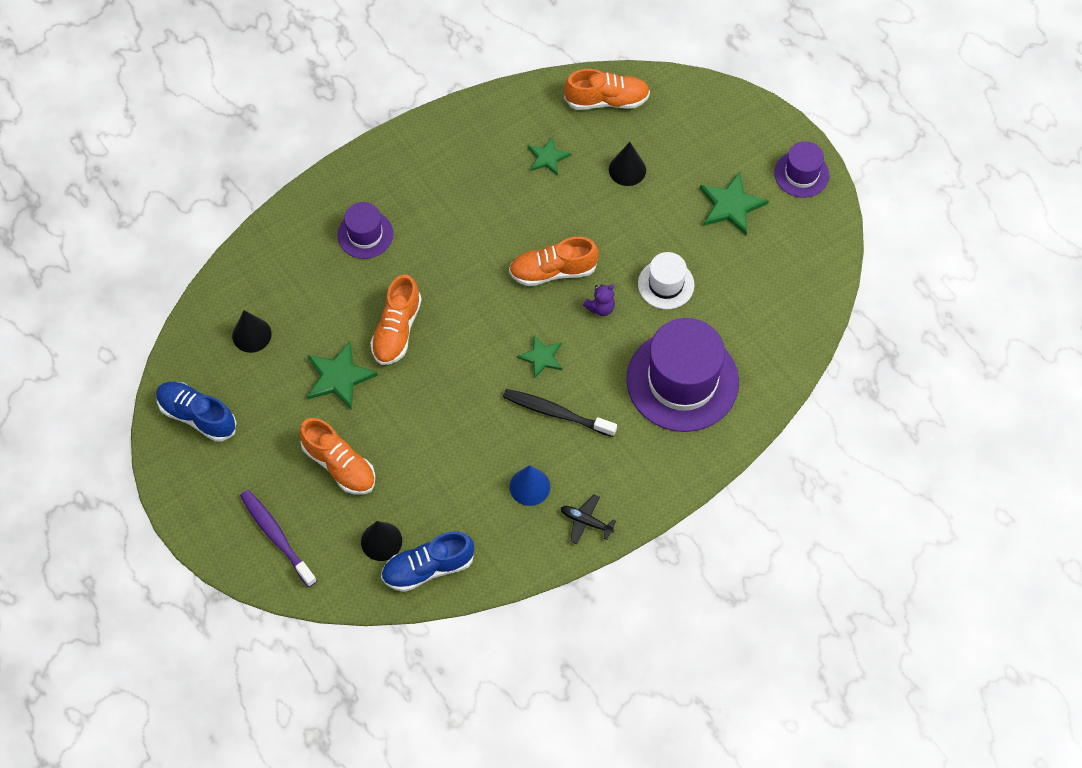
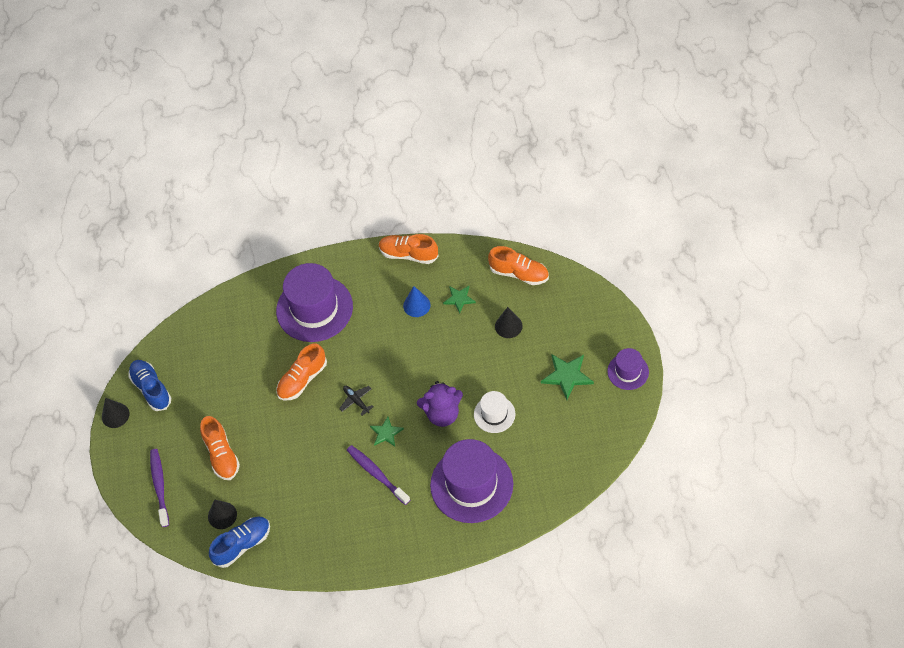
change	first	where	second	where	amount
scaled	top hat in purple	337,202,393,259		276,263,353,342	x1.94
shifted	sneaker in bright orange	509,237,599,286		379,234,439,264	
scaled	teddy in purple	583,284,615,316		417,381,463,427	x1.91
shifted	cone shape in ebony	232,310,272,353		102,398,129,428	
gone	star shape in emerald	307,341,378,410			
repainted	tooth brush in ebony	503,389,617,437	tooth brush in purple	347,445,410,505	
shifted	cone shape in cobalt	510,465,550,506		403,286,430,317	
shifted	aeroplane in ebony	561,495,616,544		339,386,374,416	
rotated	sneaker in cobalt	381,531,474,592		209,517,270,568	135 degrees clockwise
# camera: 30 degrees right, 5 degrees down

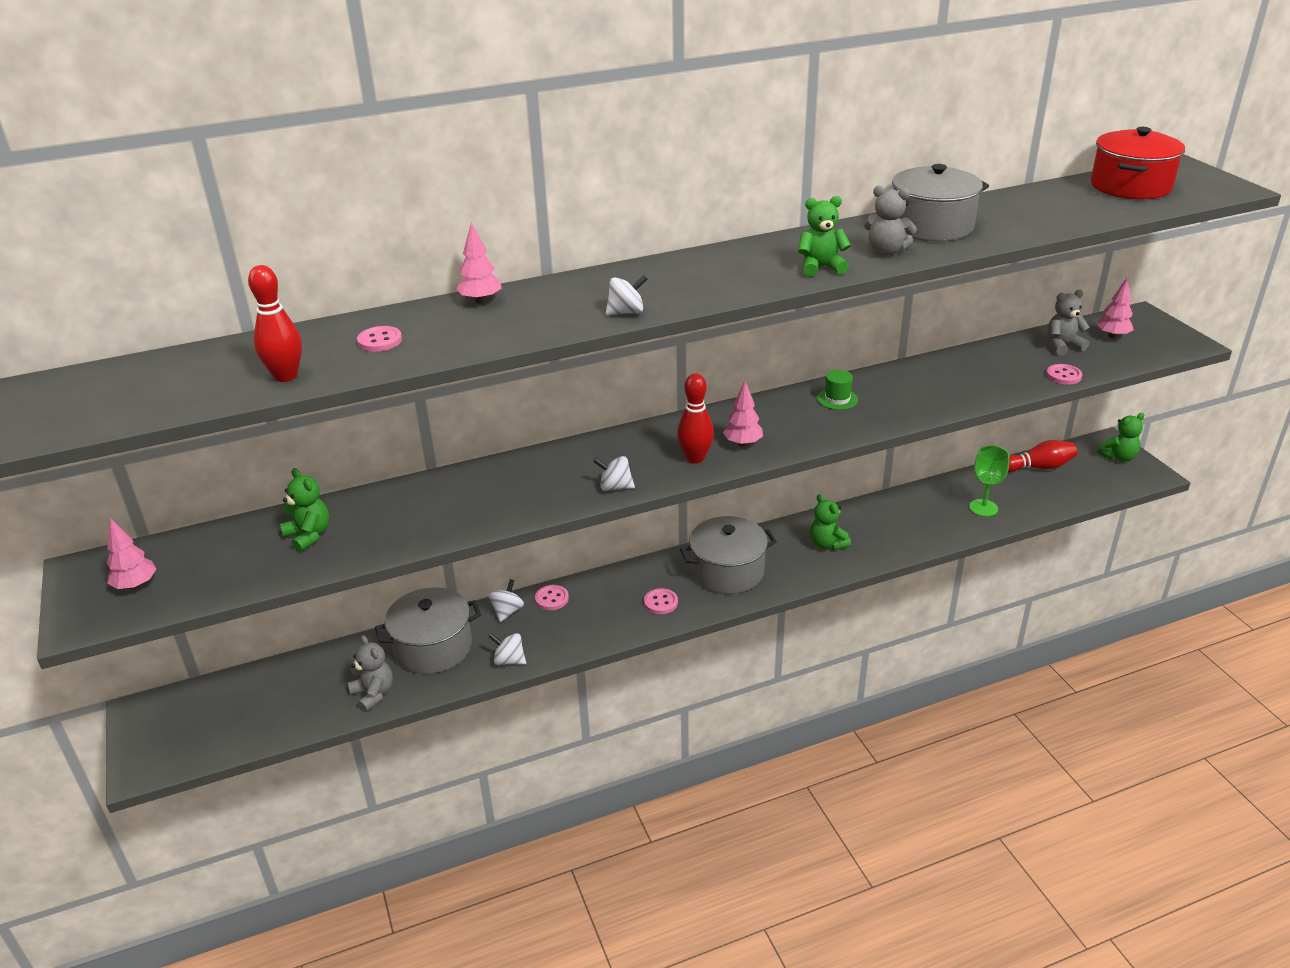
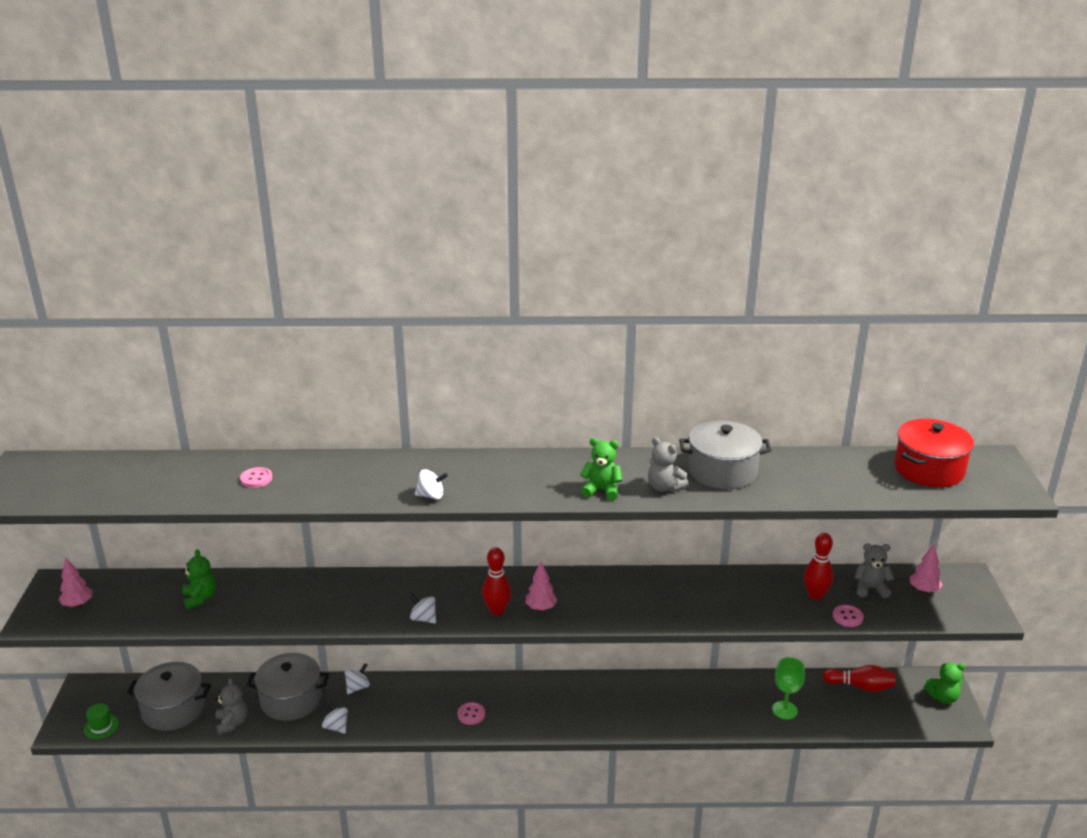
change	first	where	second	where	amount
gone	tree in pink	456,222,502,304			
shifted	skittle in scarlet	248,265,302,382		804,533,833,600	
shifted	top hat in emerald	817,370,858,410		84,703,119,739	
gone	teddy in emerald	810,494,851,550			
shifted	pot in grey	680,516,777,594		127,662,211,731	
gone	sewing button in pink	535,585,569,610			
# camera: 20 degrees right, 5 degrees down

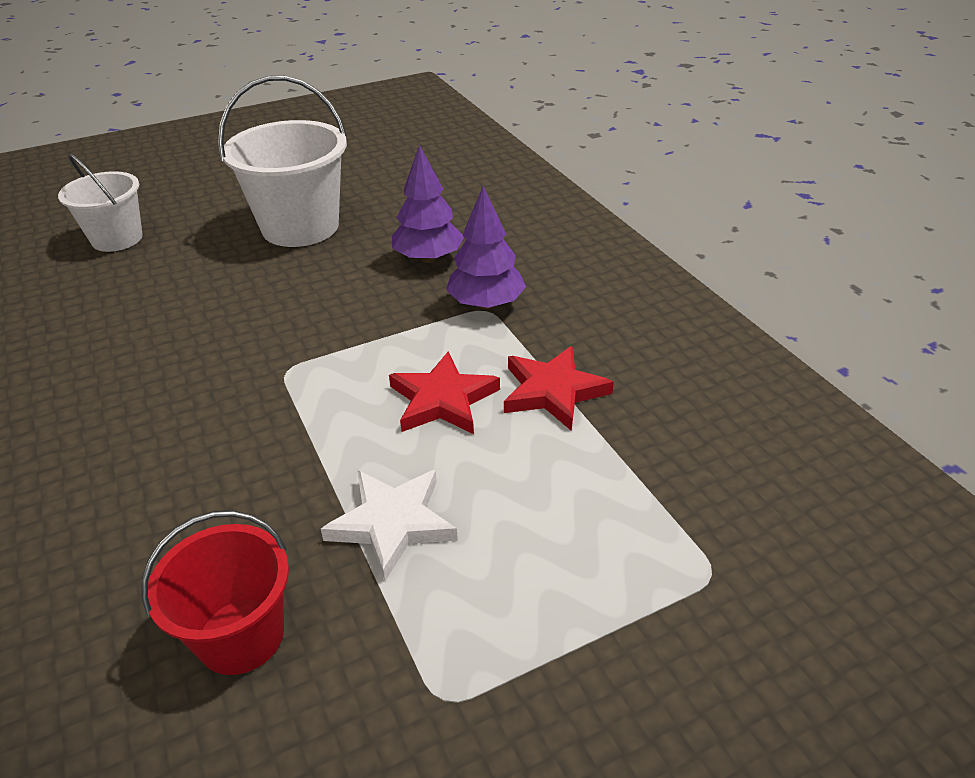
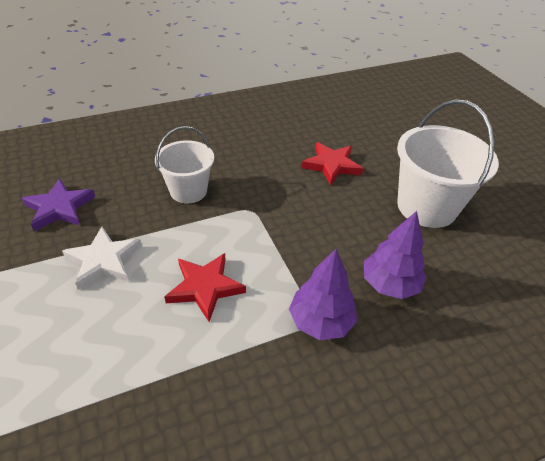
change	first	where	second	where	amount
shifted	sand bucket in pure white	58,153,143,252		155,126,214,204	
shifted	star shape in scarlet	504,346,614,431		302,142,363,186	
swapped	sand bucket in scarlet	141,510,289,675	star shape in purple	22,179,95,231	
# camera: 90 degrees right, 5 degrees up

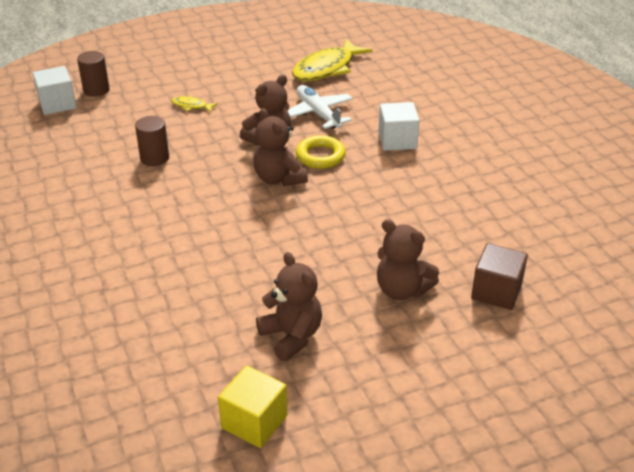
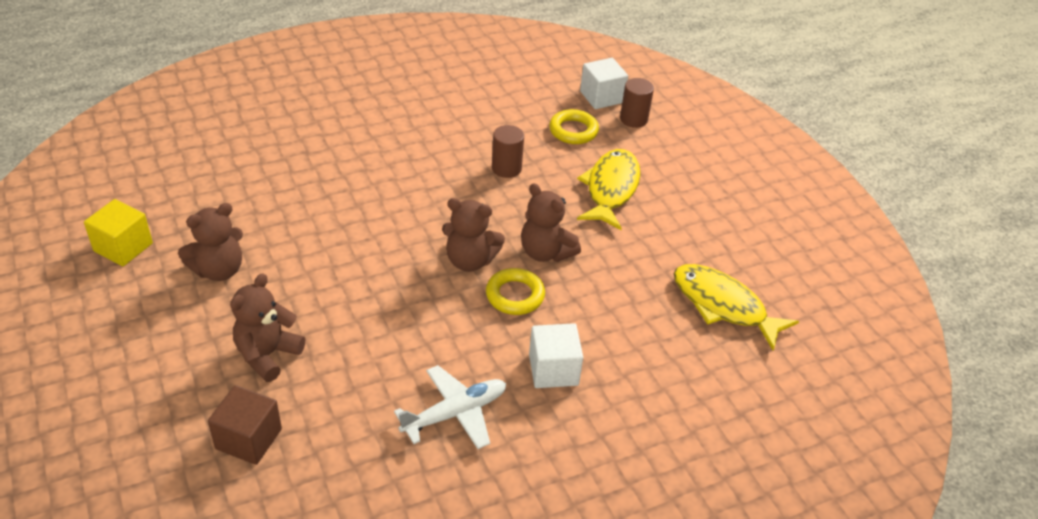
change	first	where	second	where	amount
shifted	aeroplane in pure white	288,85,353,129		394,365,506,449	
scaled	fish figure in golden	172,96,218,112		577,149,641,230	x2.21
rotated	teddy in brown	253,108,308,186		442,198,505,272	135 degrees counterclockwise
new			ring in golden	549,109,599,144	
# camera: 85 degrees right, 5 degrees up

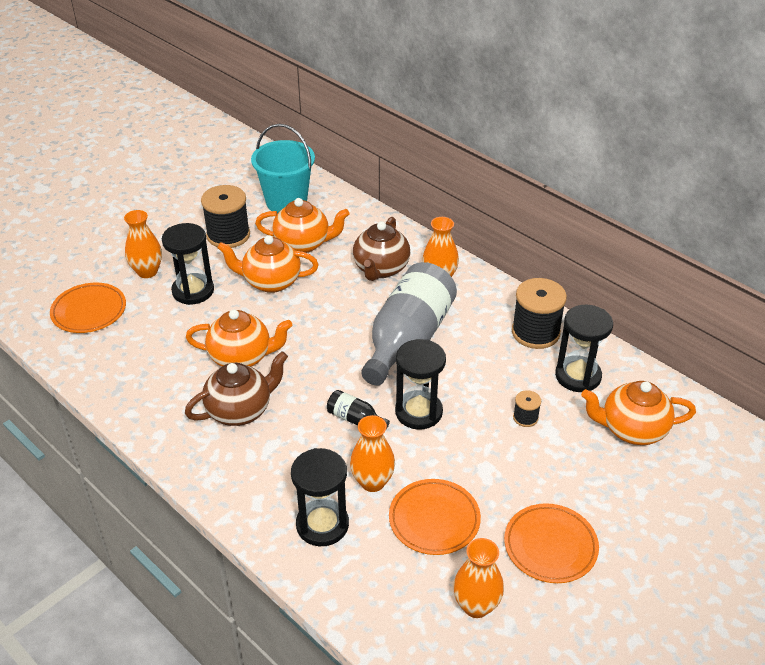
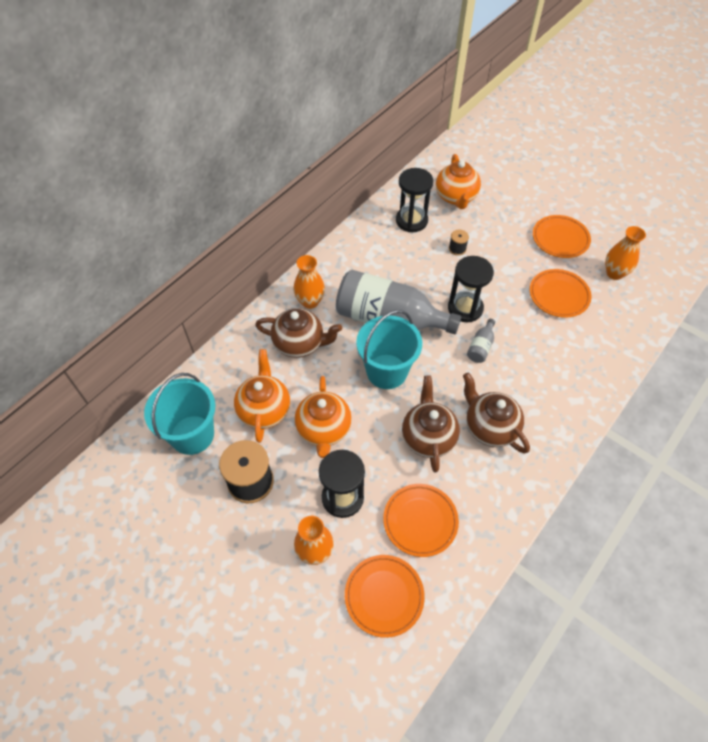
change	first	where	second	where	amount
gone	spool in ebony	512,278,567,349			
repainted	teapot in bright orange	186,309,292,367	teapot in brown	402,375,460,473	
repainted	bottle in ebony	327,390,390,429	bottle in grey	467,319,495,363	
gone	vase in bright orange	350,415,395,492			
gone	sandglass in ebony	291,448,349,546			
new			sand bucket in aqua	356,310,422,389	
new			flat dish in bright orange	383,484,459,557	
# camera: 95 degrees left, 15 degrees up

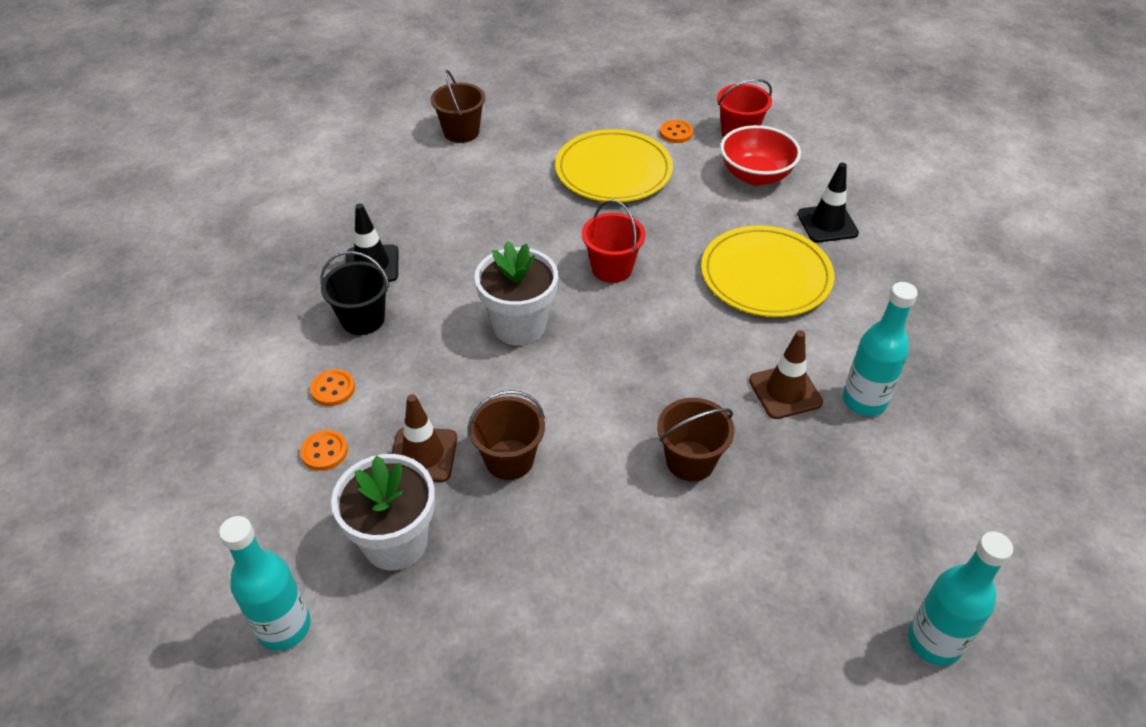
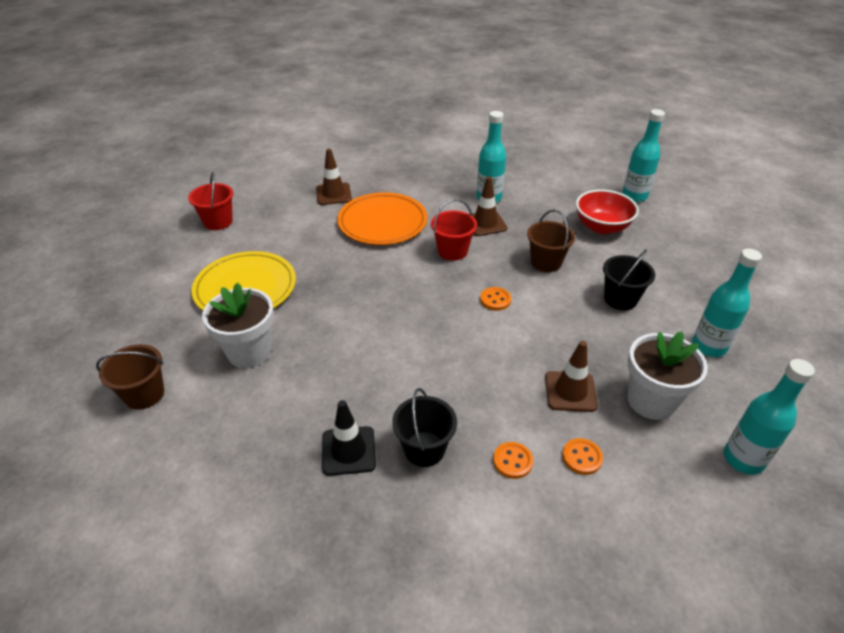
change	first	where	second	where	amount
shifted	sewing button in bright orange	660,120,693,143		480,287,511,311	
shifted	serving bowl in scarlet	720,125,801,186		576,189,639,234	
repainted	road cone in ebony	797,163,859,243	road cone in brown	316,149,352,205	
shifted	sand bucket in scarlet	582,199,645,283		431,199,477,261	
repainted	flat dish in golden	701,226,835,317	flat dish in bright orange	337,192,427,245	
shifted	flower pot in pure white	475,241,558,345		202,282,274,368	
gone	sand bucket in brown	468,390,545,480			
new			sand bucket in ebony	603,249,655,310	
new			bottle in aqua	692,249,762,357	
# camera: 90 degrees left, 5 degrees down

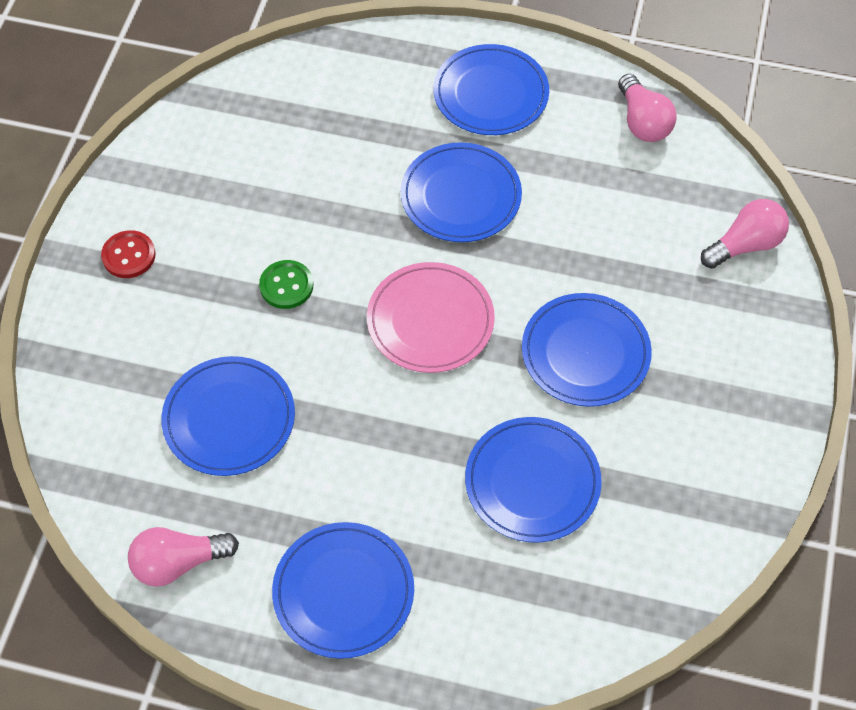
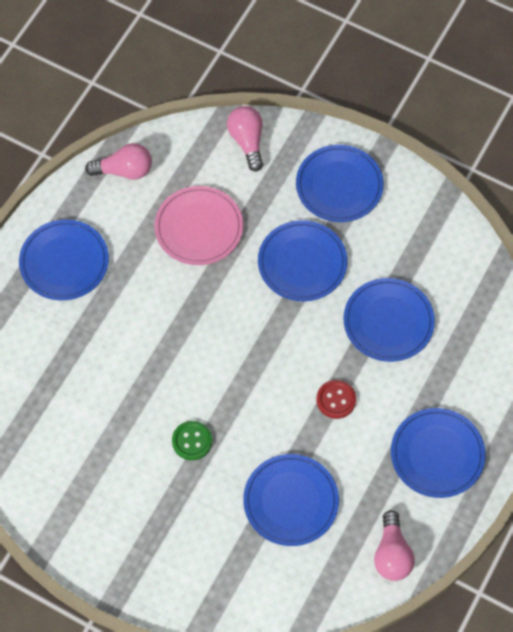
change	first	where	second	where	amount
shifted	flat dish in cobalt	401,142,522,242		296,145,384,222	
shifted	sewing button in scarlet	101,230,156,278		317,380,356,419	
shifted	flat dish in pink	367,262,495,373		154,186,243,265	
# camera: 75 degrees left, 5 degrees up

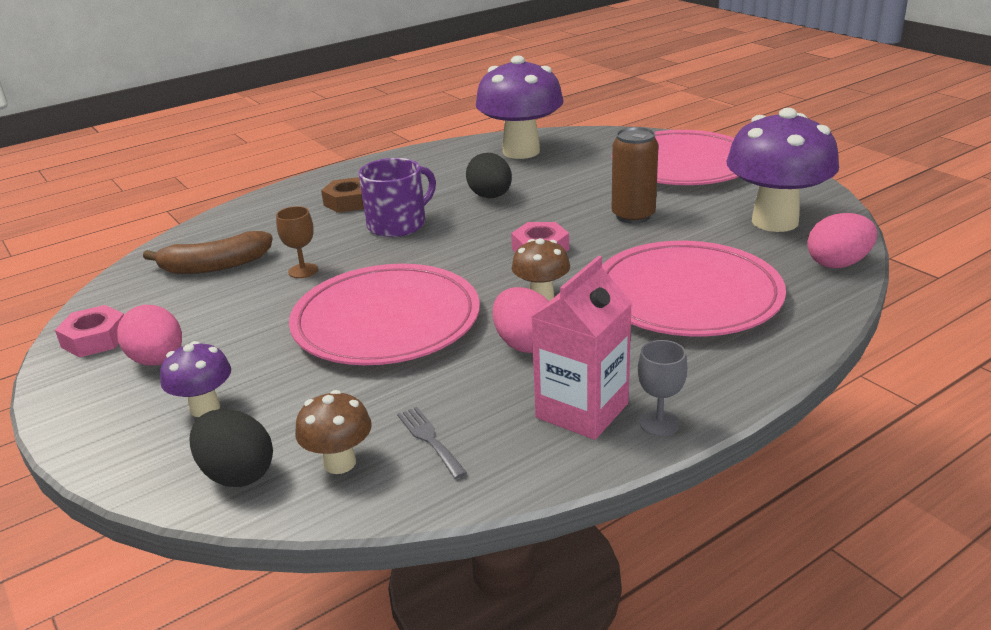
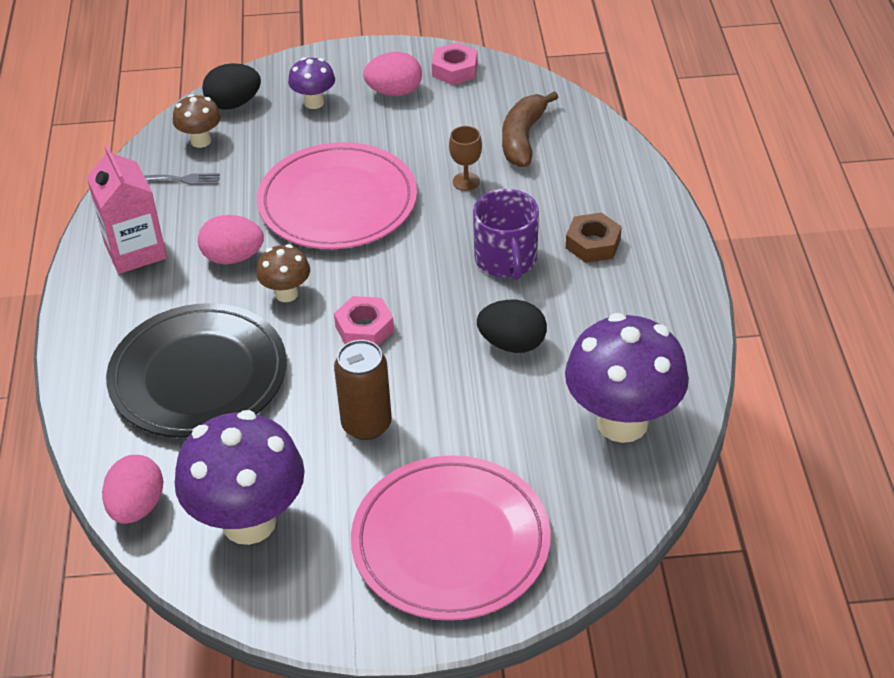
change	first	where	second	where	amount
repainted	flat dish in pink	602,241,786,336	flat dish in ebony	106,303,287,438	
gone	goblet in grey	638,340,687,436			
# camera: 120 degrees right, 15 degrees up

